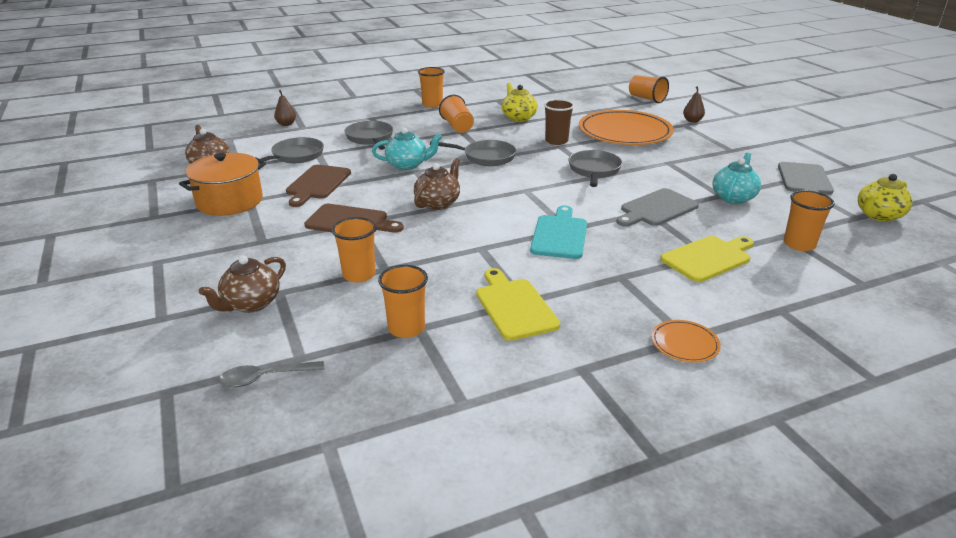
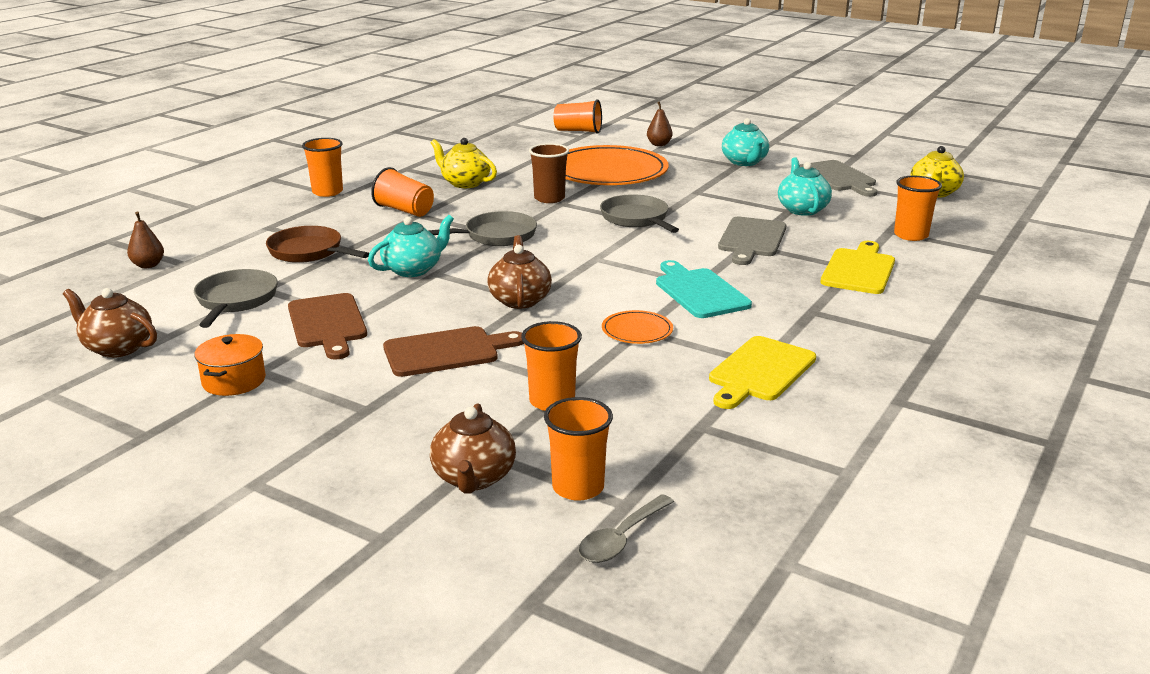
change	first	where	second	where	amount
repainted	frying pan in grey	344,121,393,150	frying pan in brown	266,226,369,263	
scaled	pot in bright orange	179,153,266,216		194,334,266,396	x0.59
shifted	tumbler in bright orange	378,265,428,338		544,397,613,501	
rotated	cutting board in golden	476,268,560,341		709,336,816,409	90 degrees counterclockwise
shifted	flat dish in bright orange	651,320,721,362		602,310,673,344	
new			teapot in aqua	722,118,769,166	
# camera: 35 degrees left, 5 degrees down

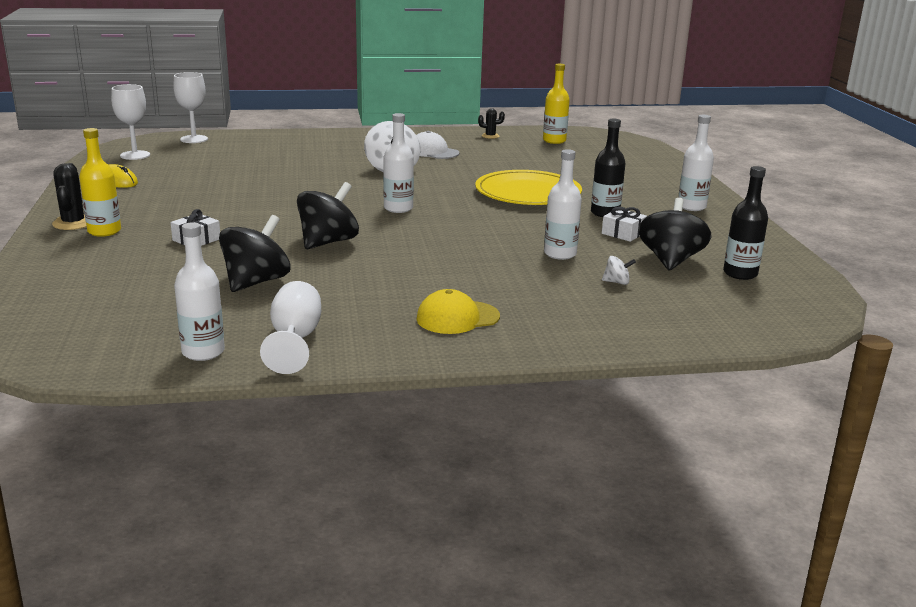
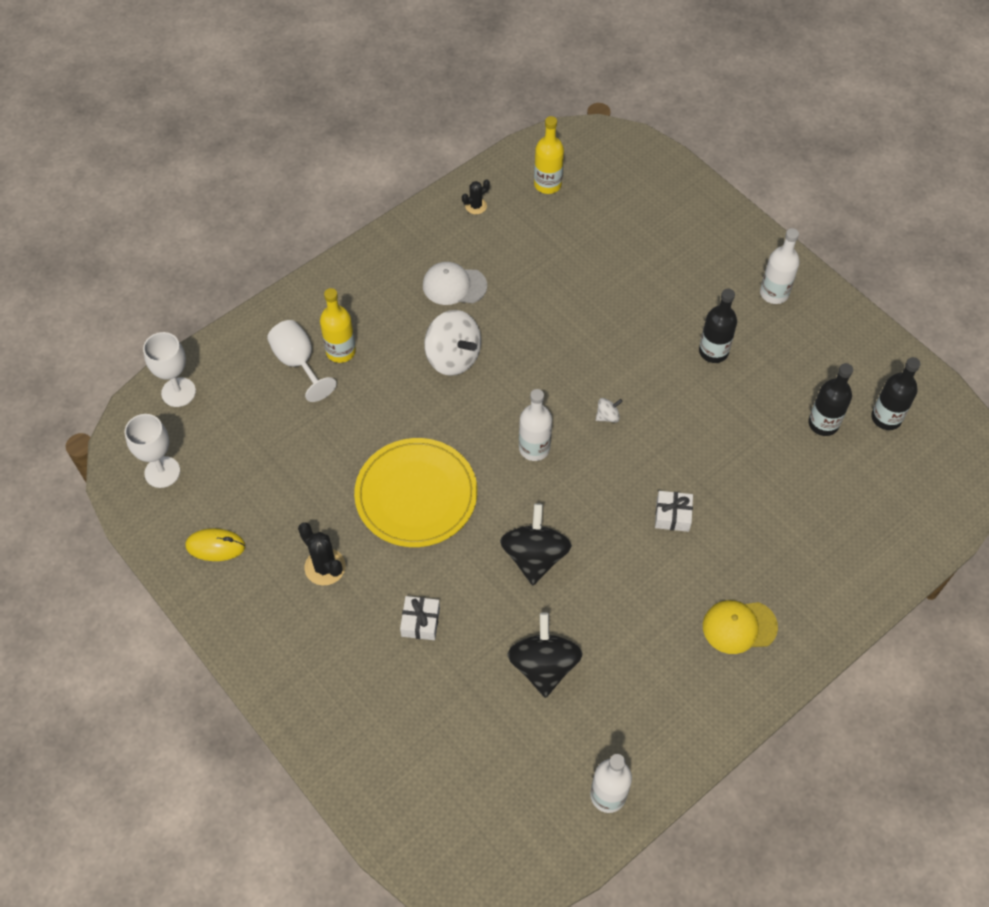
change	first	where	second	where	amount
shifted	bottle in golden	79,128,121,237		320,288,356,363	
gone	bottle in pure white	544,149,582,260			
shifted	saguaro cactus in ebony	52,163,87,230		298,522,346,585	
shifted	flat dish in golden	475,170,582,205		354,438,477,547	
swapped	whirligig in ebony	638,198,711,271	bottle in ebony	808,363,853,436	
shifted	present in pure white	602,207,647,242		655,491,693,532	
shifted	whirligig in pure white	602,256,636,285		596,398,623,423	
shifted	goblet in pure white	260,281,321,374		267,320,337,402	
rotated	baseball cap in golden	416,289,500,334		703,600,778,654	45 degrees clockwise
# camera: 30 degrees left, 35 degrees up

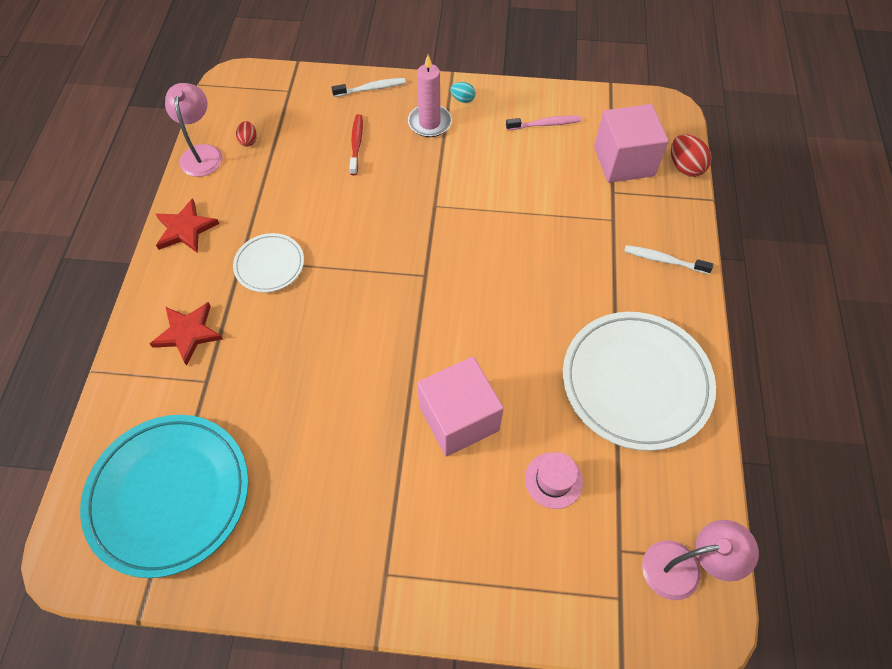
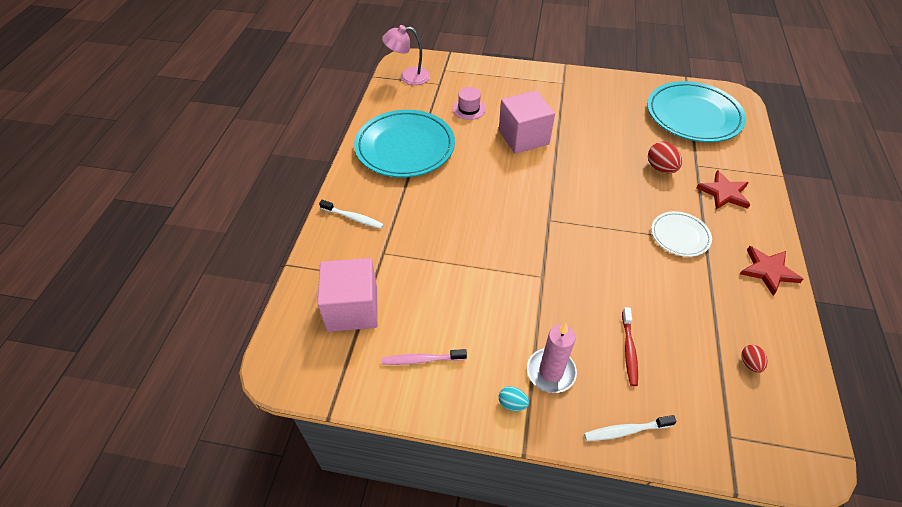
change	first	where	second	where	amount
gone	desk lamp in pink	165,83,223,177			
shifted	toy egg in scarlet	671,134,712,177		648,142,682,173	
repainted	flat dish in pure white	563,312,716,451	flat dish in aqua	354,110,455,178	
# camera: 175 degrees left, 10 degrees down

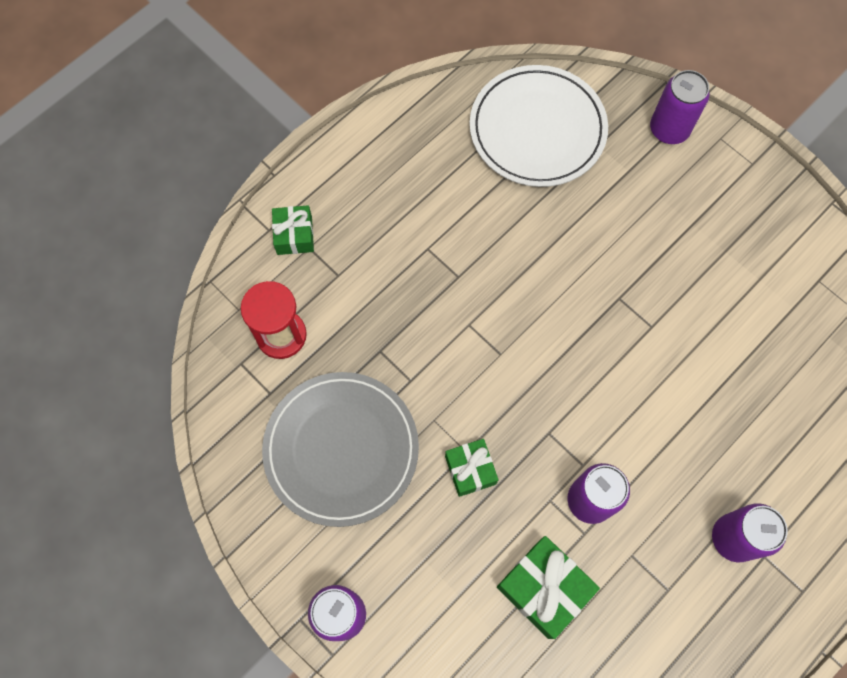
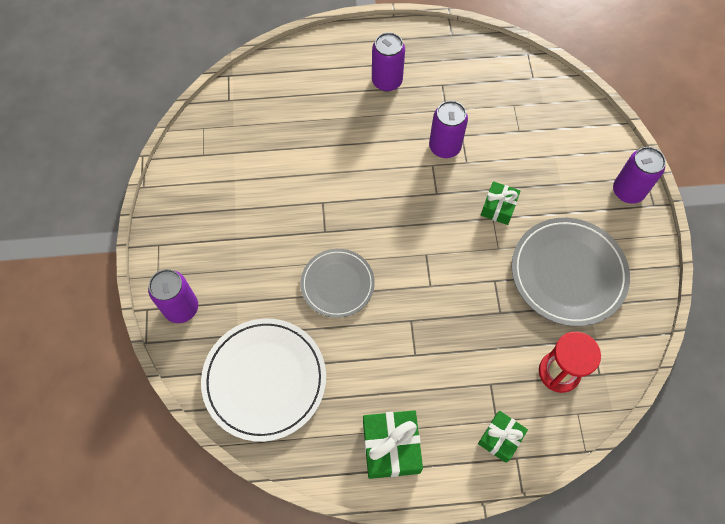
change	first	where	second	where	amount
shifted	present in emerald	497,536,600,639		363,410,423,479	
new			flat dish in grey	300,249,375,318	
# camera: 140 degrees left, 5 degrees down

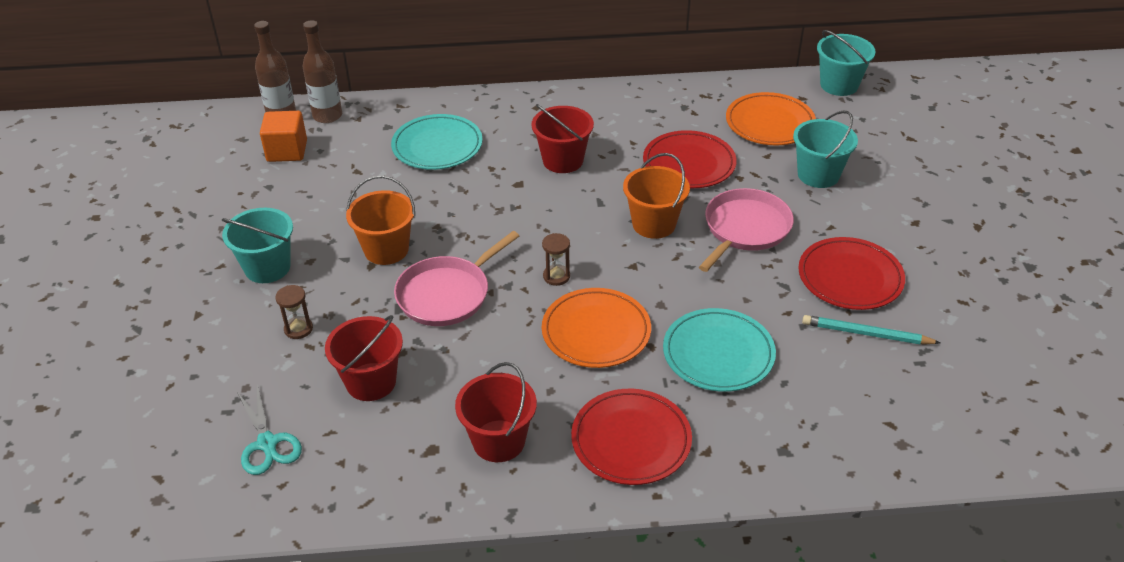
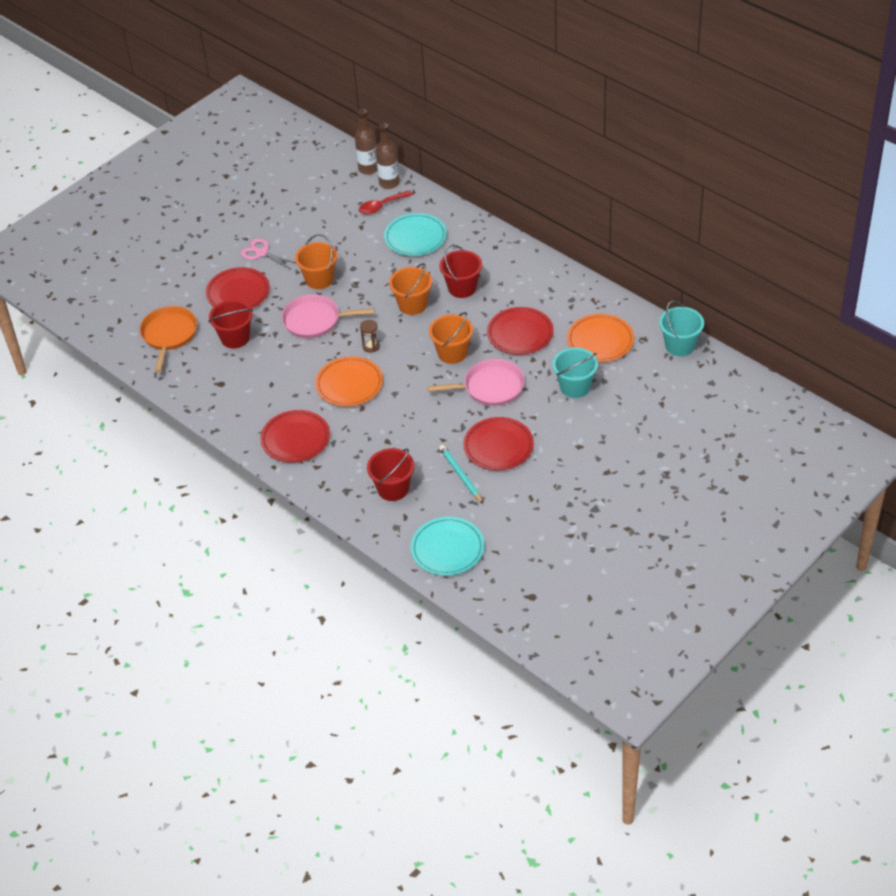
change	first	where	second	where	amount
gone	cube in bright orange	260,111,307,162			
swapped	sand bucket in aqua	222,208,293,283	scissors in pink	241,238,296,270	
swapped	sandglass in brown	275,285,313,339	flat dish in scarlet	206,267,270,309	
shifted	flat dish in aqua	663,308,776,392		411,517,484,576	
shifted	sand bucket in scarlet	455,362,537,462		367,448,414,501	
swapped	scissors in aqua	237,385,302,475	frying pan in bright orange	140,306,197,372	
new			tablespoon in scarlet	359,190,413,215	
new			sand bucket in bright orange	389,263,432,315	
# camera: 50 degrees right, 5 degrees up

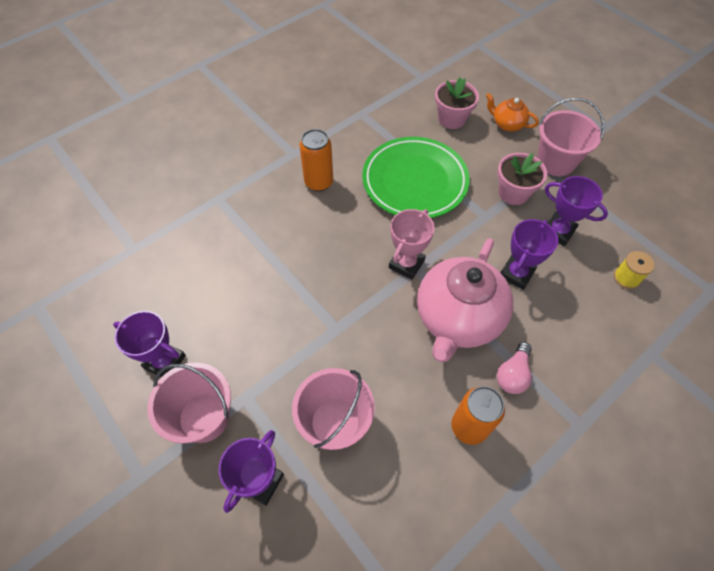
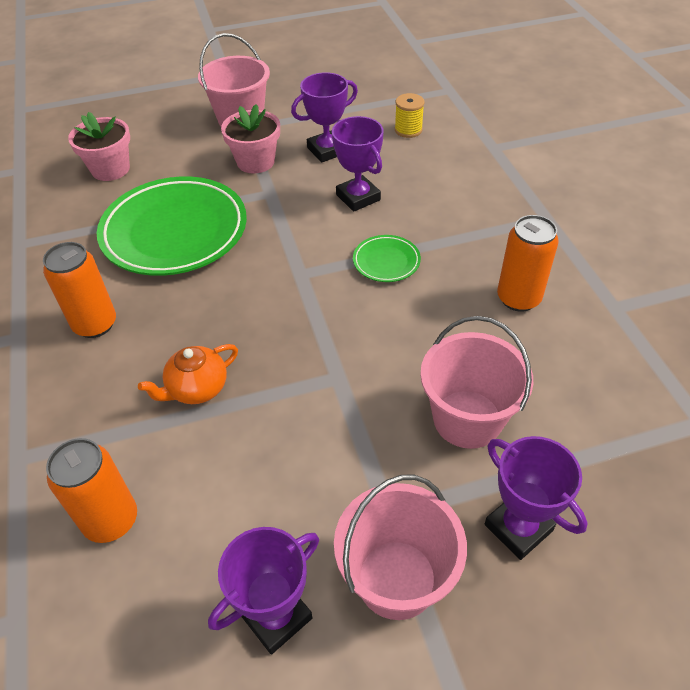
change	first	where	second	where	amount
shifted	teapot in bright orange	486,93,539,132		138,344,238,404	
gone	prize cup in pink	389,209,435,280			
swapped	teapot in pink	417,238,513,362	flat dish in emerald	353,235,421,282	
gone	lightbulb in pink	497,342,532,394			
new			tin in bright orange	46,438,137,543	
# camera: 65 degrees left, 10 degrees down

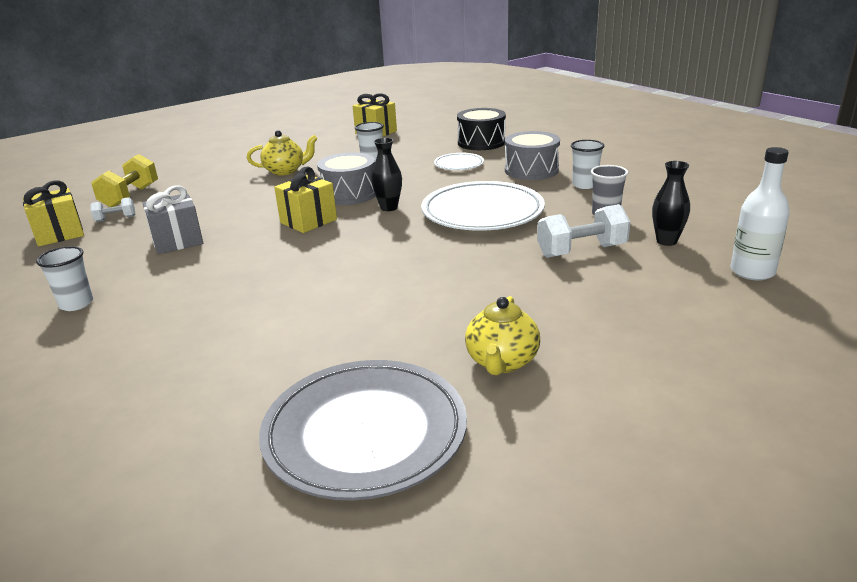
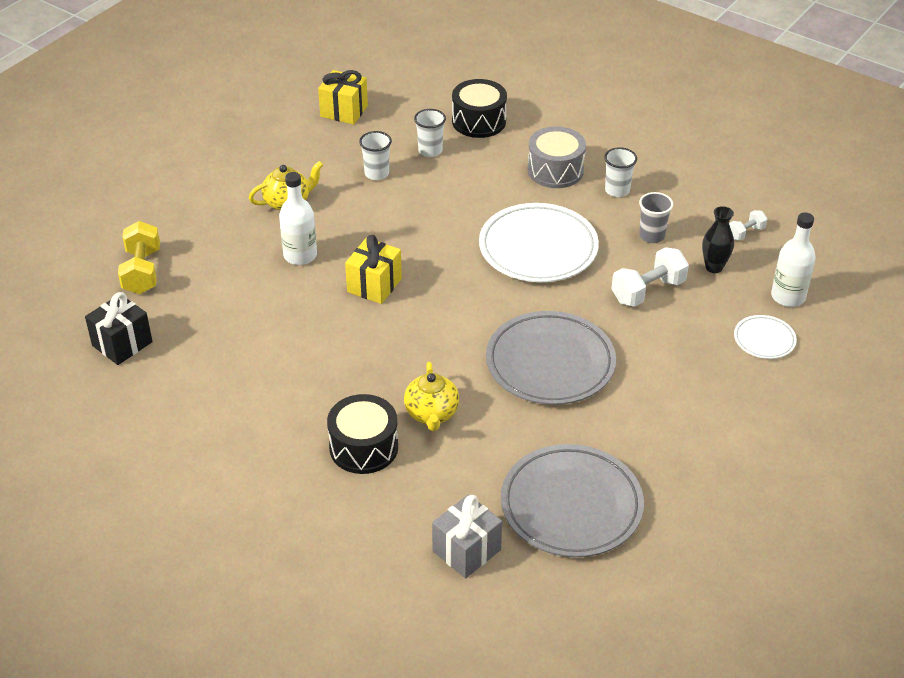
change	first	where	second	where	amount
gone	vase in ebony	371,138,402,211			
gone	drum in grey	317,152,376,205			
shifted	flat dish in pure white	434,153,484,170		734,315,797,359	
repainted	present in golden	23,180,84,247	present in ebony	85,292,153,365	
shifted	present in grey	143,185,203,254		432,494,502,578	
shifted	free weight in pure white	90,197,135,222		729,210,767,241	
shifted	tumbler in pure white	36,246,93,311		414,109,446,157	
shifted	teapot in golden	465,296,540,375		404,362,459,431	
new			bottle in pure white	279,172,317,265	
new			flat dish in grey	486,311,616,405	
new			drum in ebony	327,394,398,474	
# camera: 20 degrees left, 15 degrees up

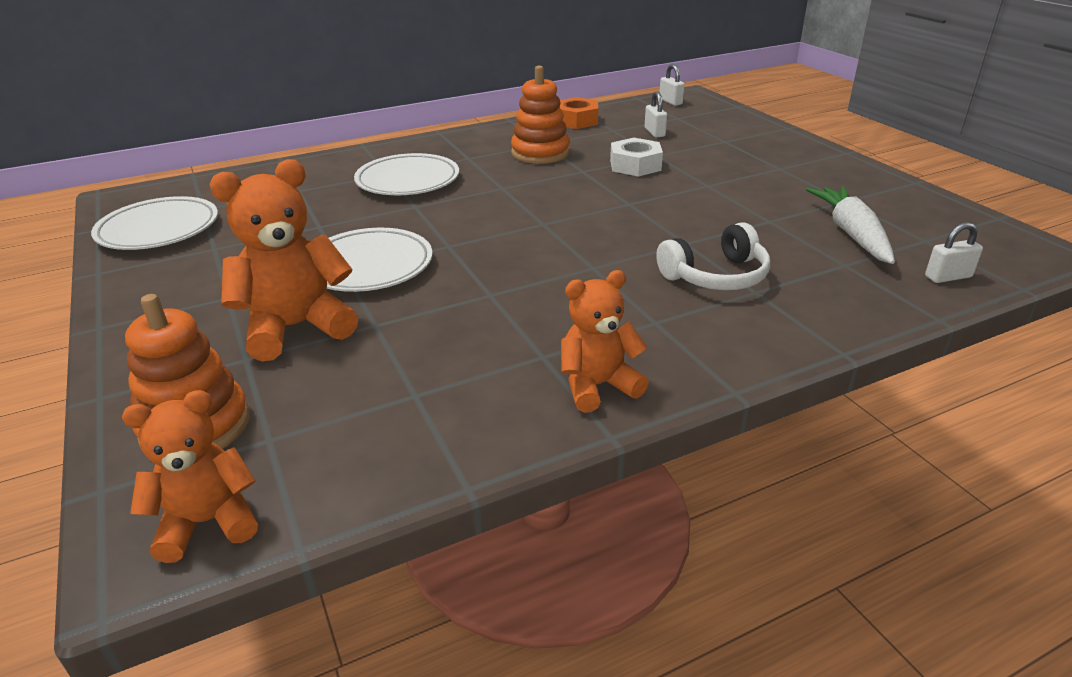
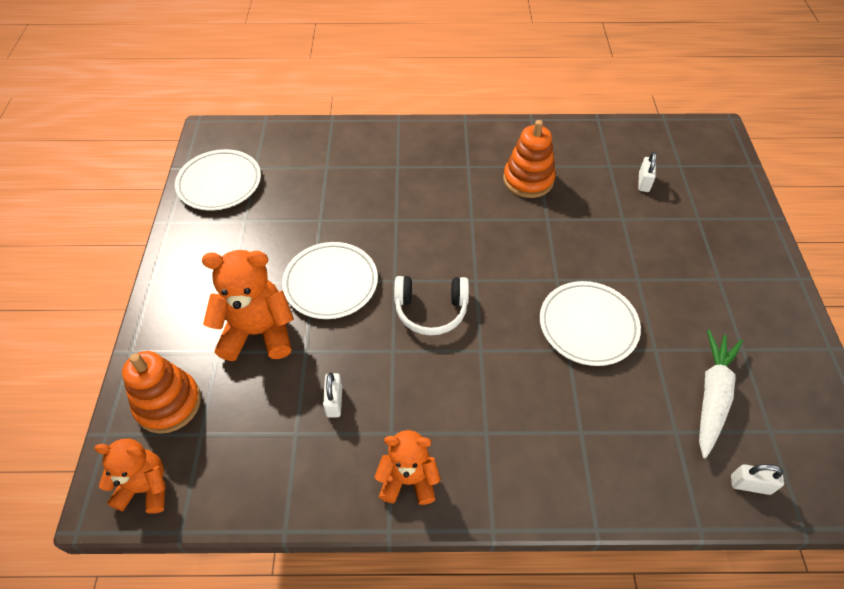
change	first	where	second	where	amount
shifted	small lock in pure white	659,64,685,106		323,372,342,418	
gone	nut in bright orange	559,97,598,129			
gone	nut in pure white	610,138,663,177			
shifted	flat dish in pure white	354,153,459,195		540,281,641,366	
shifted	headset in pure white	656,222,770,290		394,276,469,335	
# camera: 25 degrees right, 20 degrees up

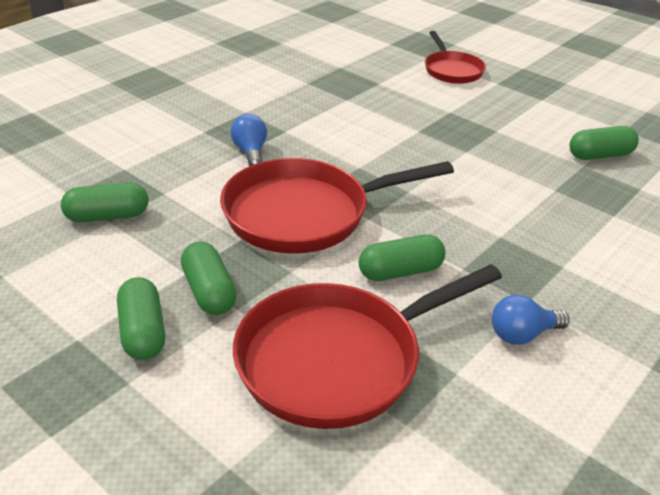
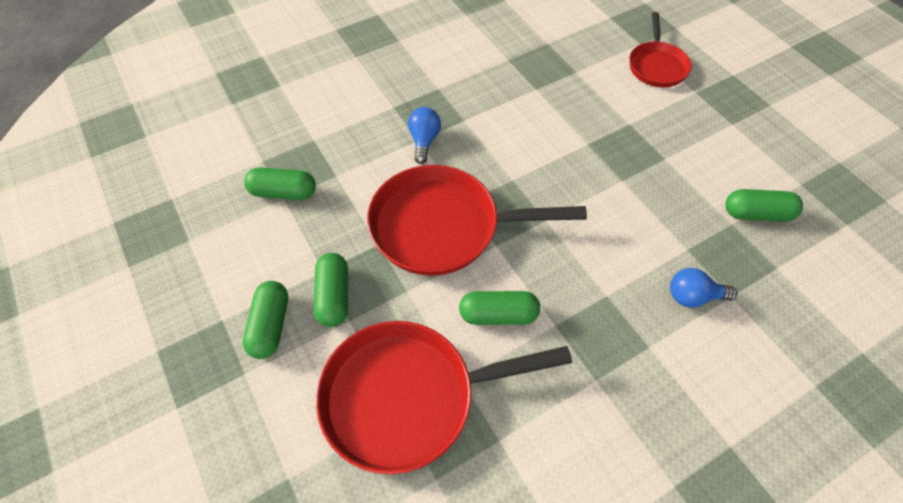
change	first	where	second	where	amount
shifted	lightbulb in cobalt	492,295,570,345		670,268,737,308	
# camera: 20 degrees right, 20 degrees up

